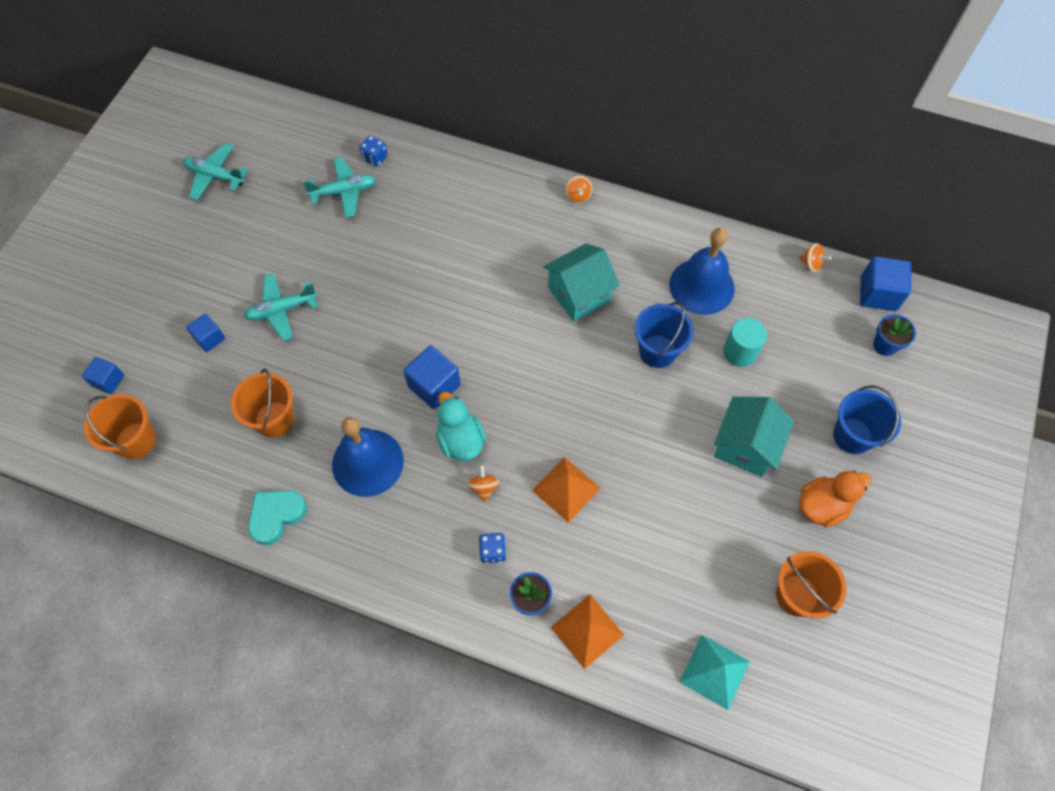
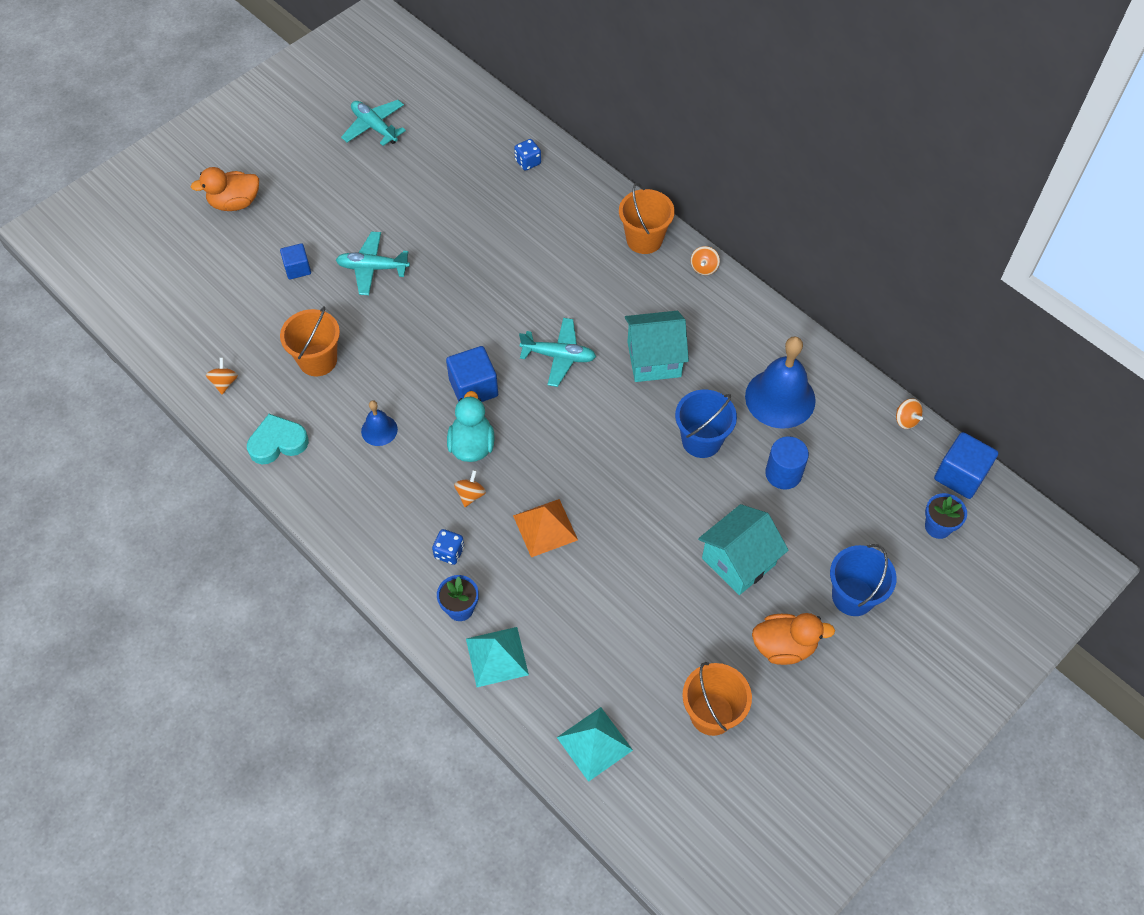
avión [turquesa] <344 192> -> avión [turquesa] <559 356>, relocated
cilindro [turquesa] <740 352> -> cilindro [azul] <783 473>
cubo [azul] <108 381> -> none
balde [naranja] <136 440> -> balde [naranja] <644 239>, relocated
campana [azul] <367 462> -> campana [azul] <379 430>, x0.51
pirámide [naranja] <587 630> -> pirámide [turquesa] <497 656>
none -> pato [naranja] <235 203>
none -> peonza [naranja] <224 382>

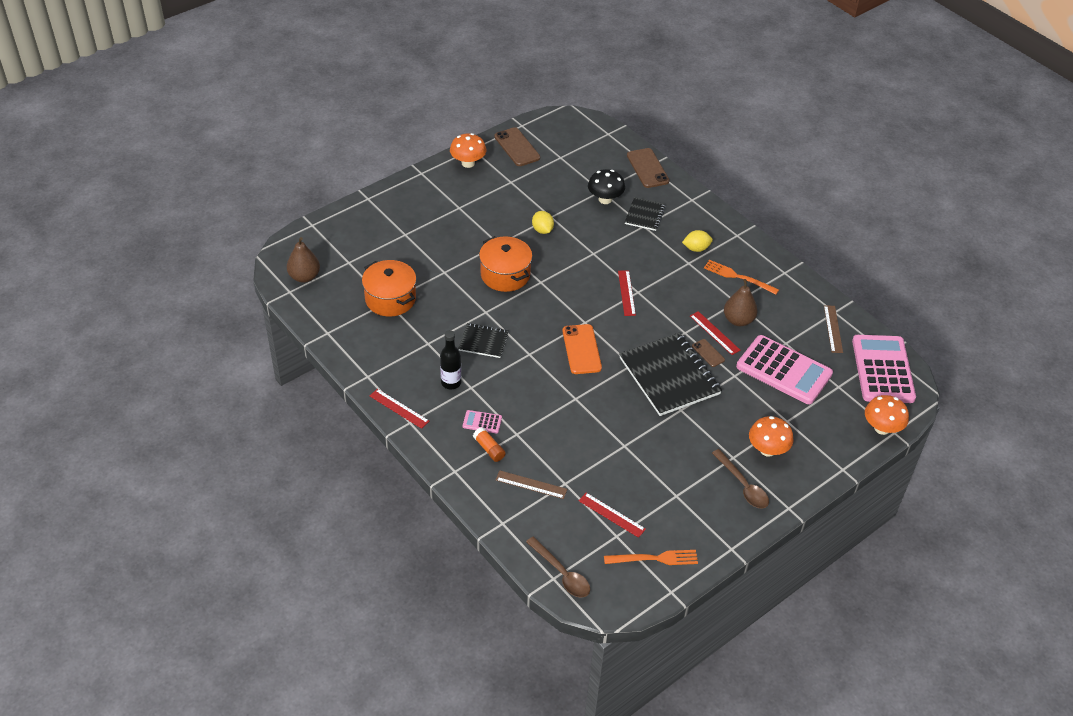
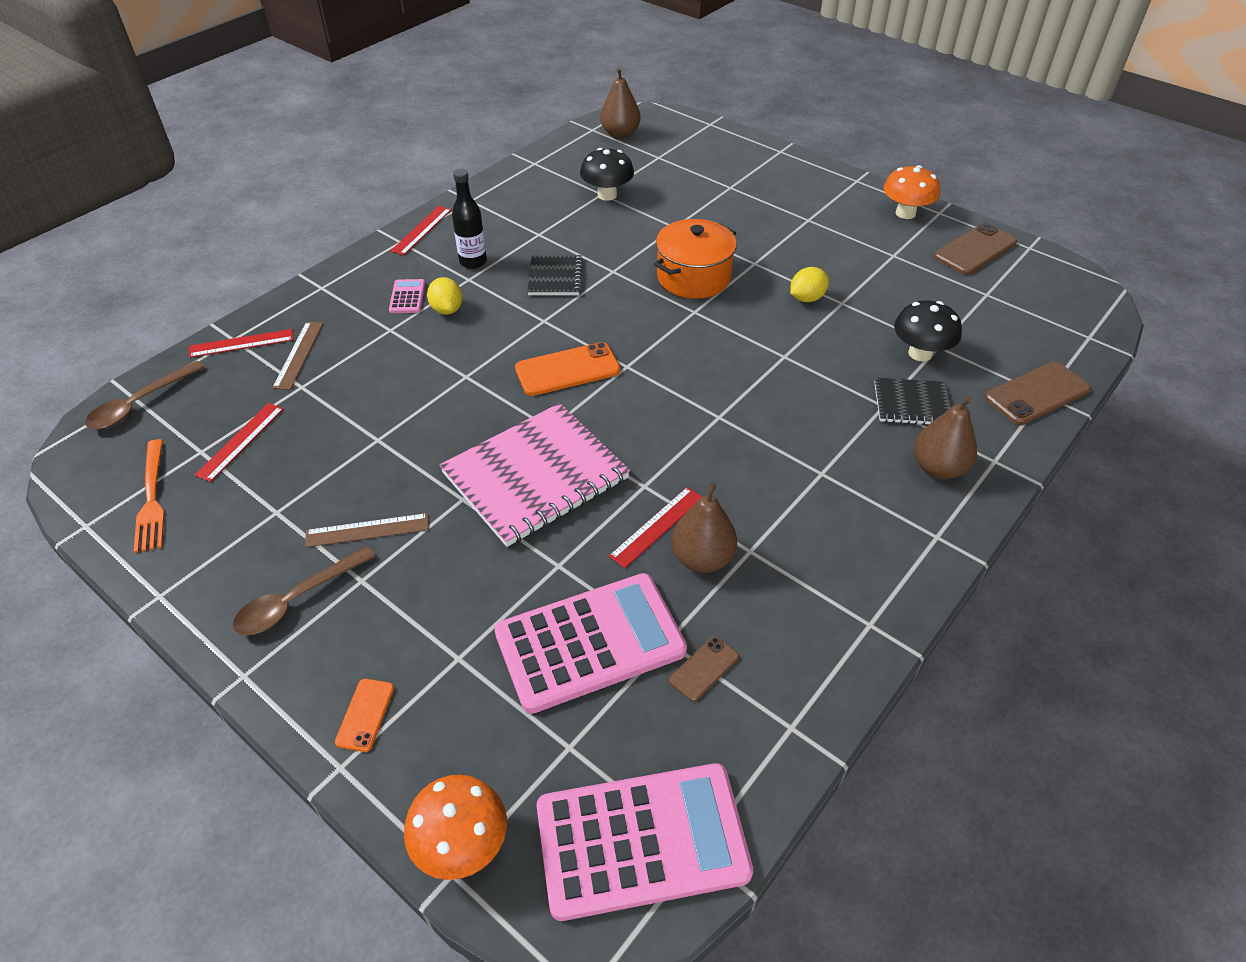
limón [amarillo] <696 248> -> limón [amarillo] <447 309>, relocated
olla [naranja] <390 299> -> seta [negro] <607 195>
tenedor [naranja] <738 277> -> none
regla [rojo] <626 293> -> regla [rojo] <241 343>, relocated
regla [marrón] <833 329> -> regla [marrón] <367 530>, relocated
cuaderno [negro] <669 376> -> cuaderno [rosa] <535 476>
calculadora [rosa] <784 370> -> calculadora [rosa] <590 642>, 135 degrees counterclockwise
móvil [marrón] <708 353> -> móvil [marrón] <704 668>, relocated
seta [naranja] <767 450> -> none
barra de pegamento [naranja] <489 449> -> none
none -> pera [marrón] <938 468>
none -> móvil [naranja] <365 715>

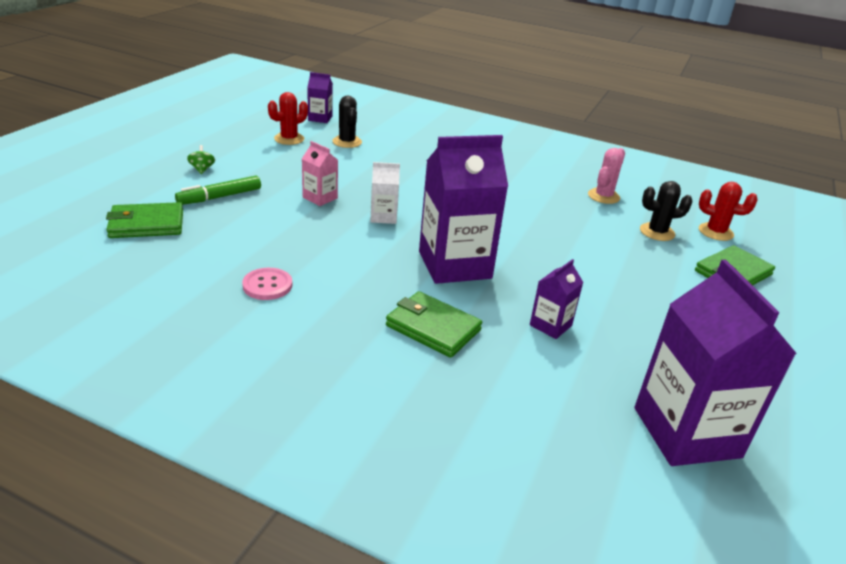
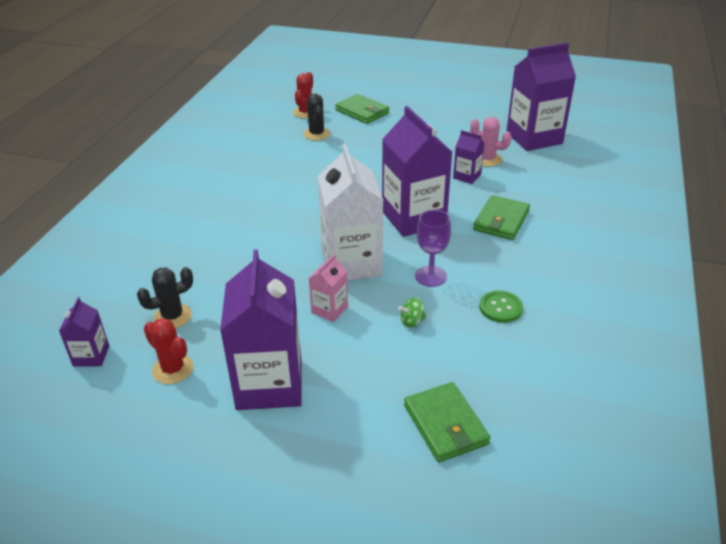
peonza [verde] <202 169> -> peonza [verde] <412 321>, relocated
cactus [rosa] <603 196> -> cactus [rosa] <487 159>, relocated
cartón de leche [blanco] <383 217> -> cartón de leche [blanco] <351 263>, x2.11
rotulador [verde] <220 197> -> none
botón [rosa] <267 285> -> botón [verde] <500 308>
none -> copa [morado] <430 276>
none -> cartón de leche [morado] <269 384>

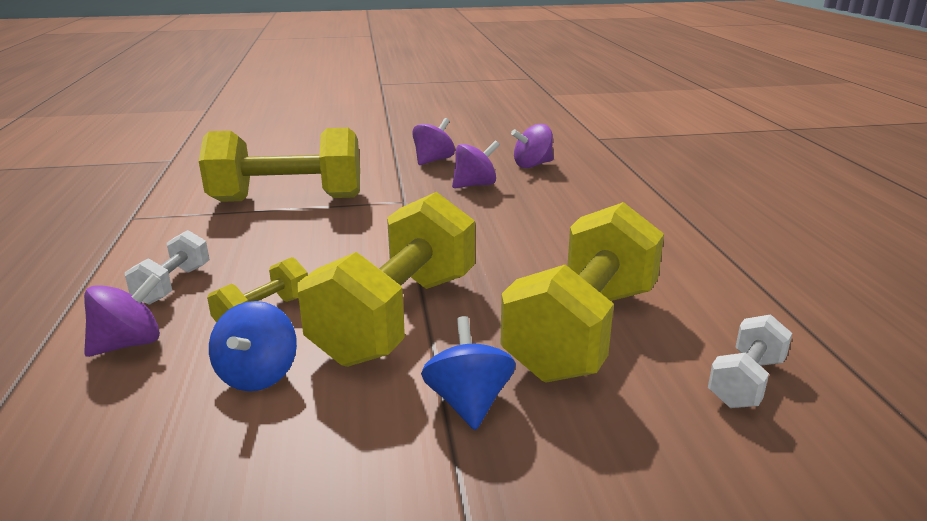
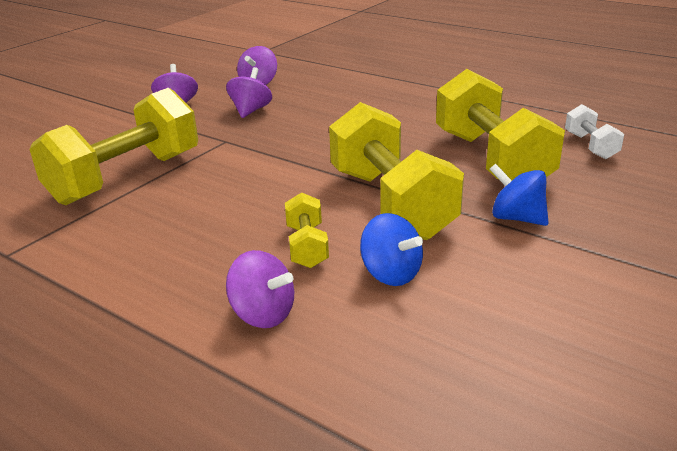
mancuerna [blanco] <173 285> -> none
peonza [morado] <129 344> -> peonza [morado] <263 314>, 120 degrees clockwise

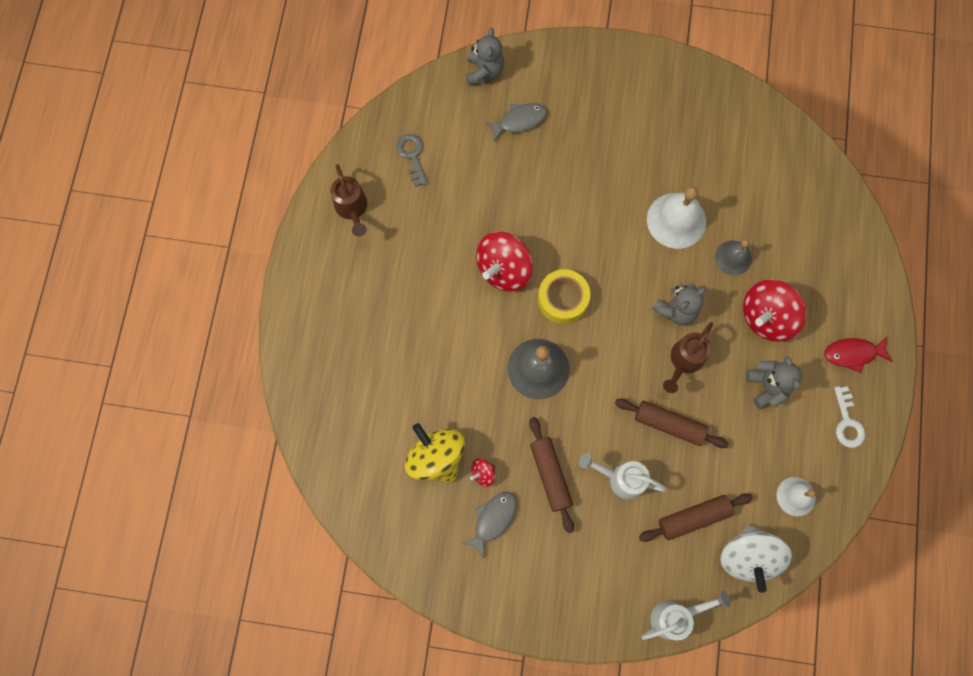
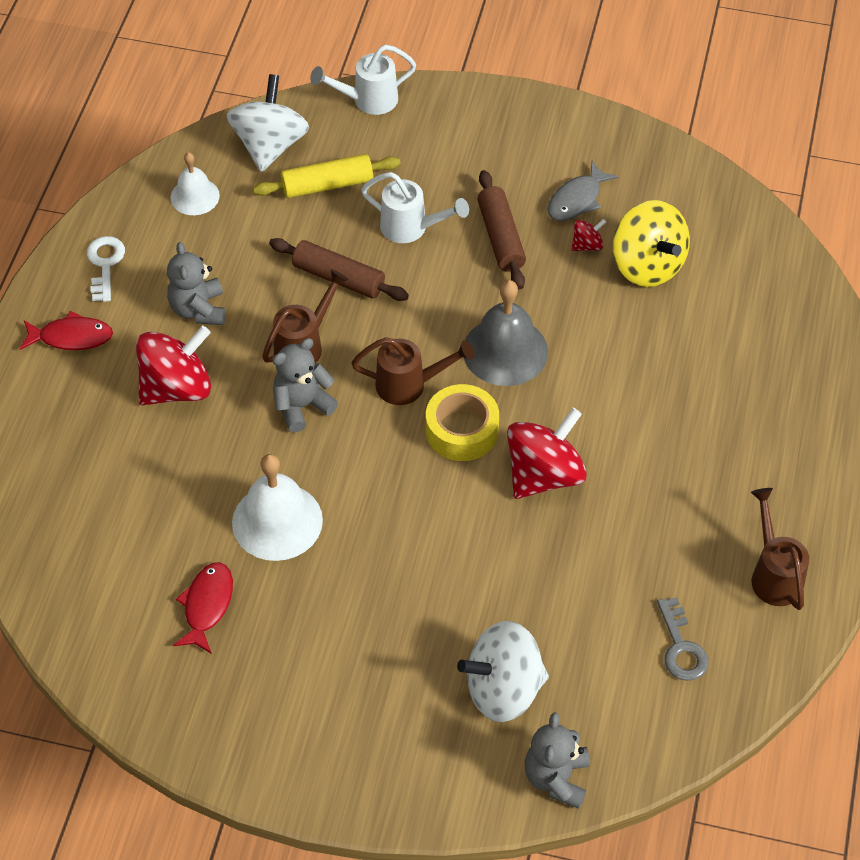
pez [gris] <519 121> -> peonza [blanco] <503 689>
campana [gris] <733 257> -> none
rodillo [marrón] <693 517> -> rodillo [amarillo] <327 185>
none -> regadera [marrón] <410 385>
none -> pez [rojo] <207 605>

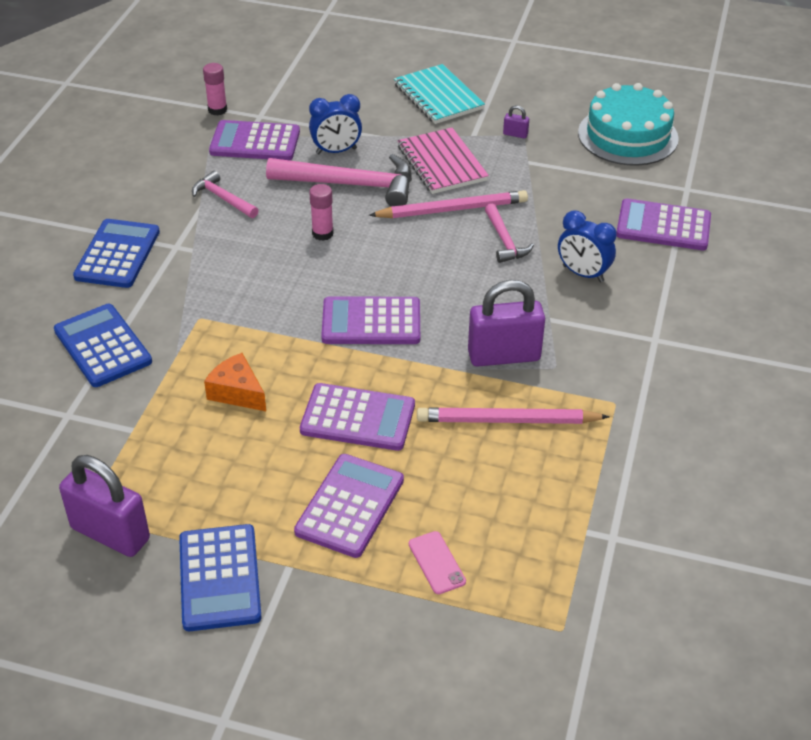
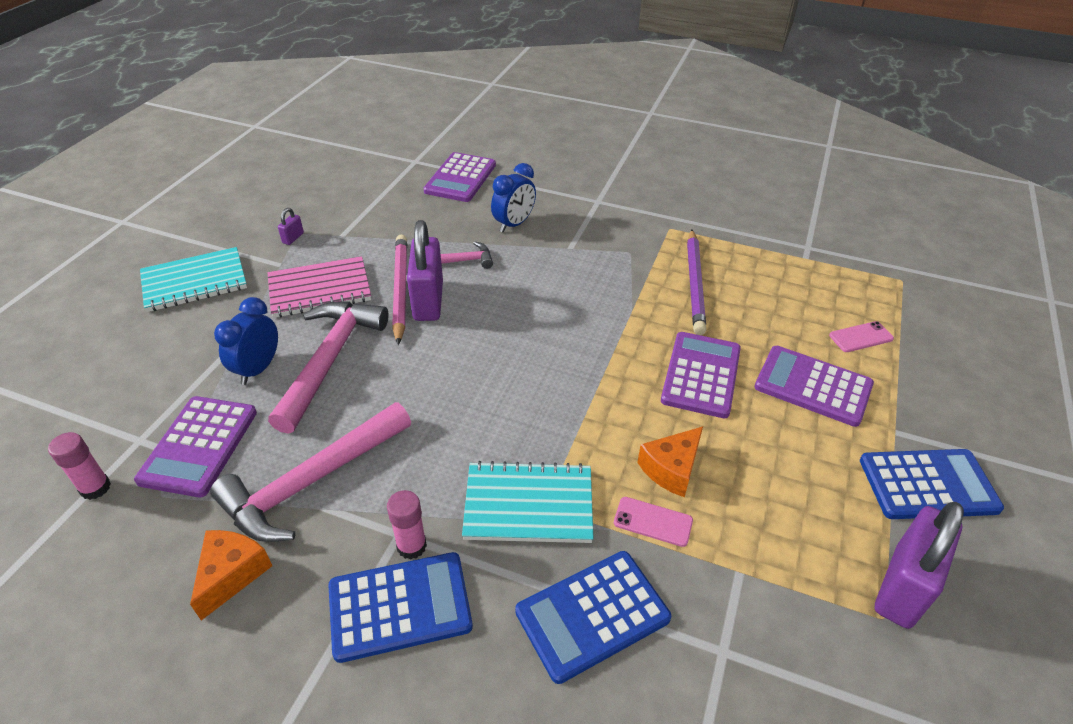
tarta [turquesa] <628 135> -> none
despertador [azul] <336 151> -> despertador [azul] <258 369>, 150 degrees counterclockwise
martillo [rosa] <223 198> -> martillo [rosa] <312 481>, x1.88
barra de pegamento [rosa] <322 234> -> barra de pegamento [rosa] <411 546>, relocated
calculadora [azul] <117 254> -> calculadora [azul] <400 607>, 150 degrees clockwise
candado [morado] <504 356> -> candado [morado] <428 301>, relocated
calculadora [morado] <371 322> -> none
lápiz [rosa] <507 420> -> lápiz [morado] <695 283>
none -> cuaderno [turquesa] <528 504>
none -> móvil [rosa] <653 522>
none -> queso [naranja] <232 574>

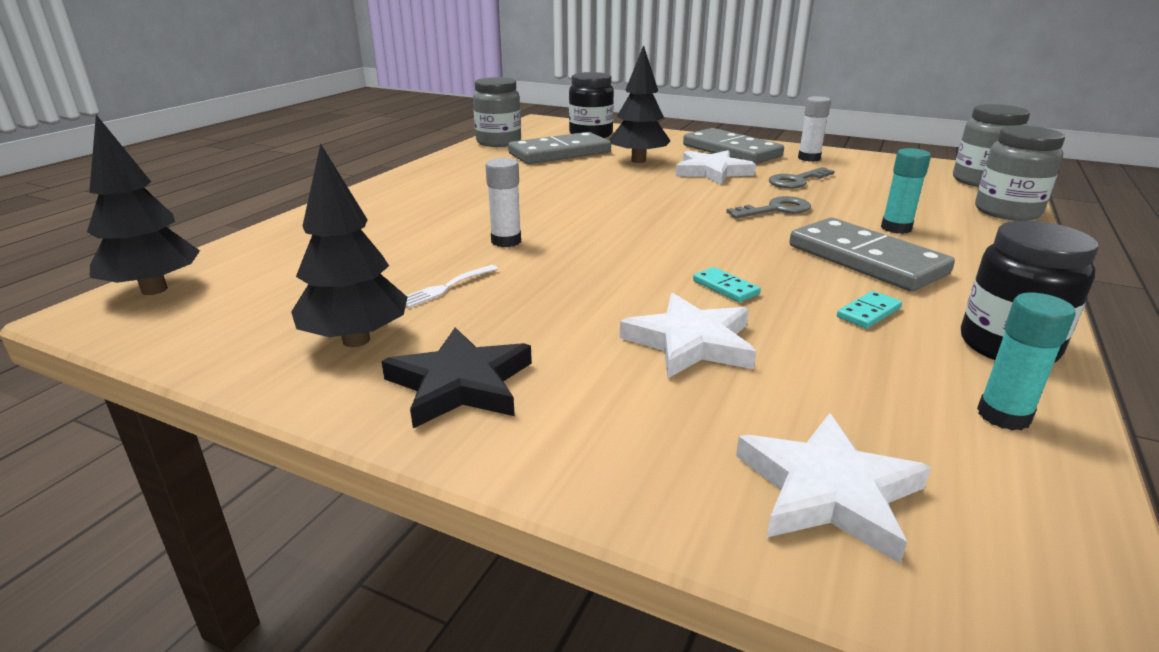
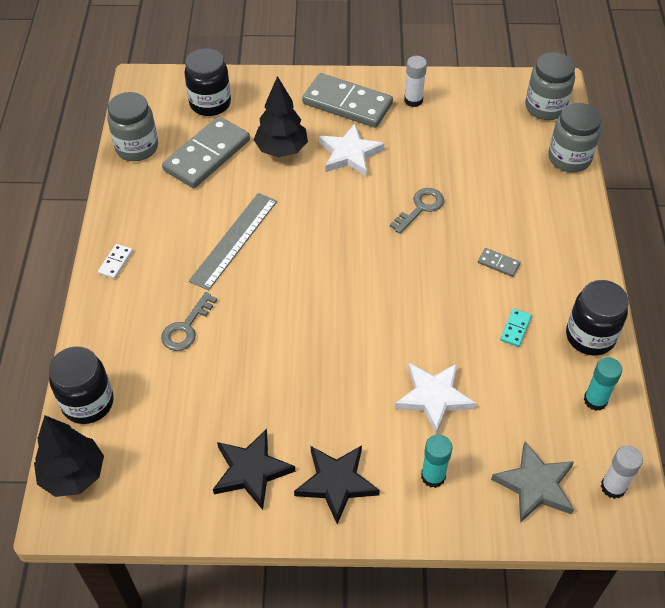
árbol [negro] <356 340> -> estrella [negro] <251 471>
barra de pegamento [turquesa] <896 228> -> barra de pegamento [turquesa] <433 476>, relocated
barra de pegamento [blanco] <506 241> -> barra de pegamento [blanco] <613 487>, relocated
llave [gris] <797 181> -> llave [gris] <186 327>, relocated
ficha de dominó [gris] <866 259> -> ficha de dominó [gris] <498 263>, x0.41
tenedor [blanco] <447 287> -> none
ficha de dominó [turquesa] <725 287> -> none
estrella [blanco] <828 491> -> estrella [gris] <535 485>
none -> regla [gris] <234 240>
none -> ficha de dominó [blanco] <116 262>
none -> tarro [negro] <88 403>

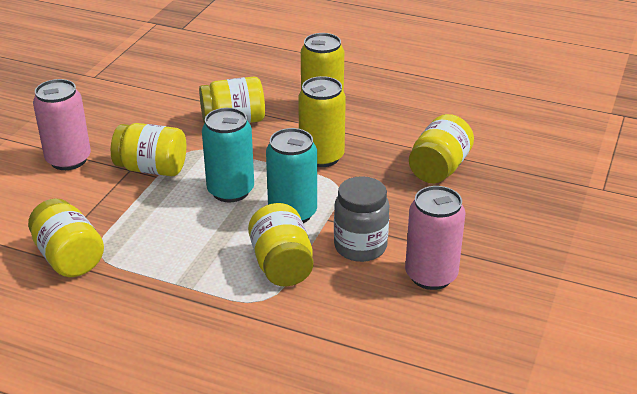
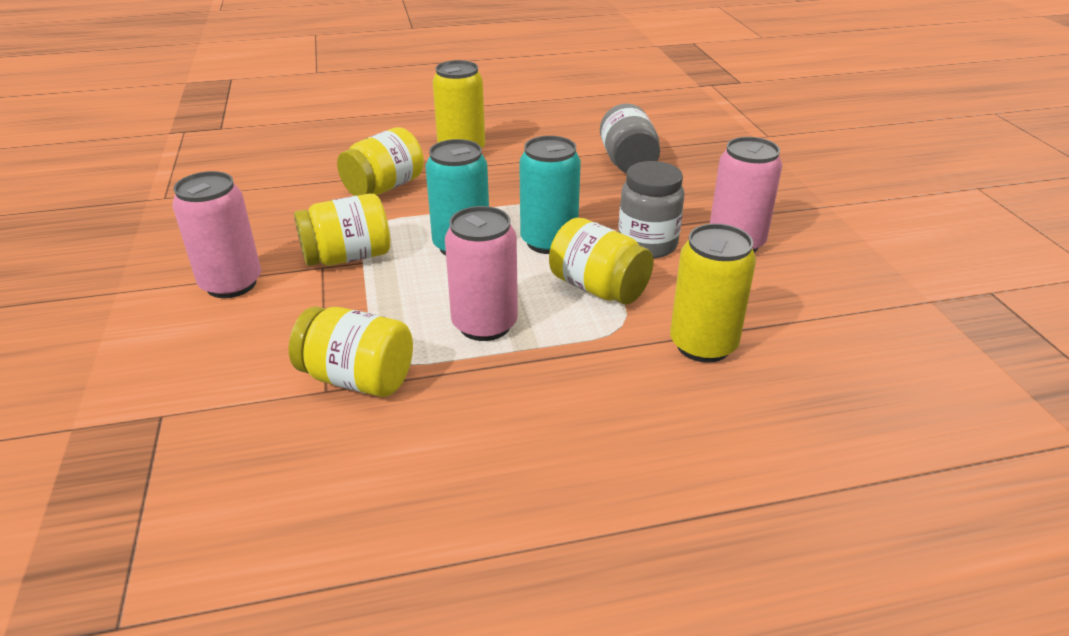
lata [amarillo] <321 157> -> lata [amarillo] <703 345>, relocated
tarro [amarillo] <439 168> -> tarro [gris] <628 162>
none -> lata [rosa] <484 324>

